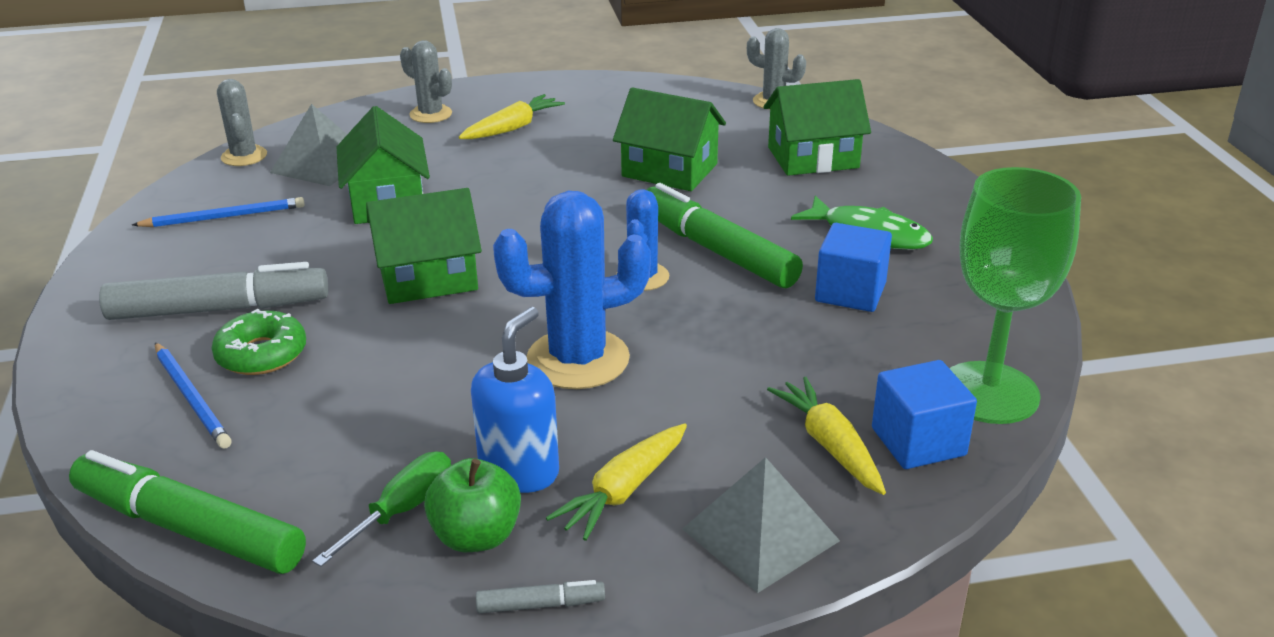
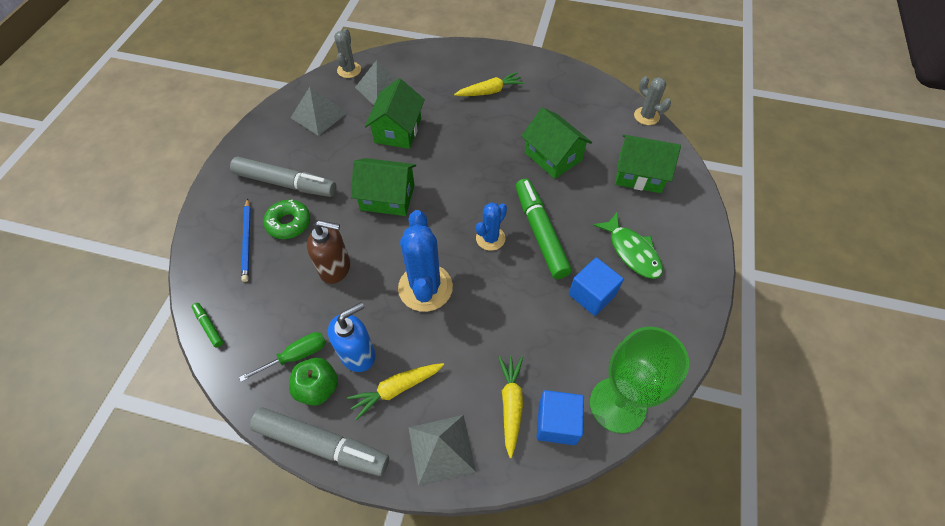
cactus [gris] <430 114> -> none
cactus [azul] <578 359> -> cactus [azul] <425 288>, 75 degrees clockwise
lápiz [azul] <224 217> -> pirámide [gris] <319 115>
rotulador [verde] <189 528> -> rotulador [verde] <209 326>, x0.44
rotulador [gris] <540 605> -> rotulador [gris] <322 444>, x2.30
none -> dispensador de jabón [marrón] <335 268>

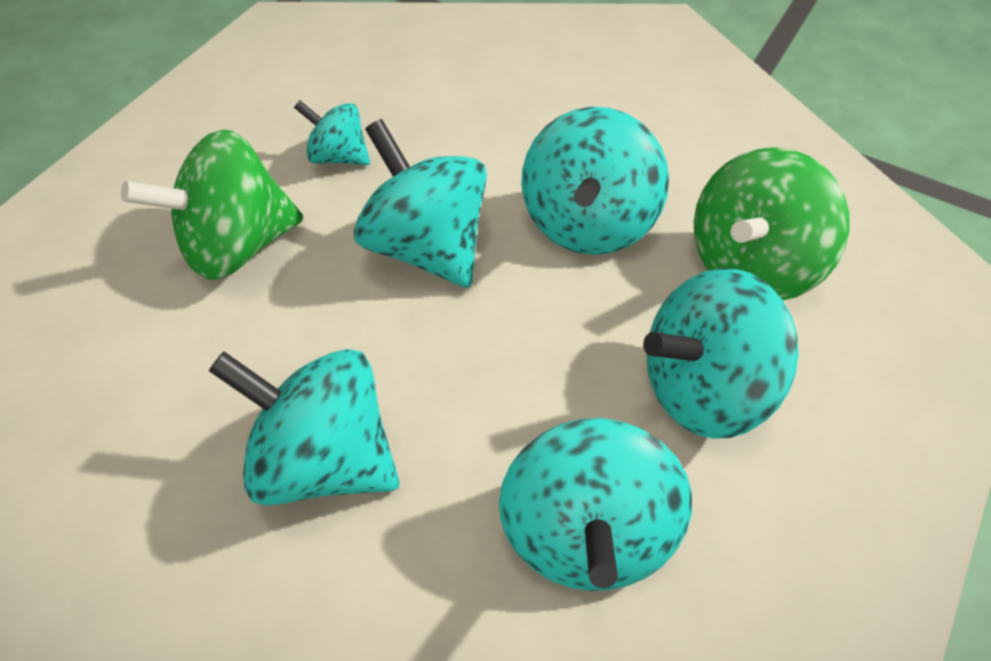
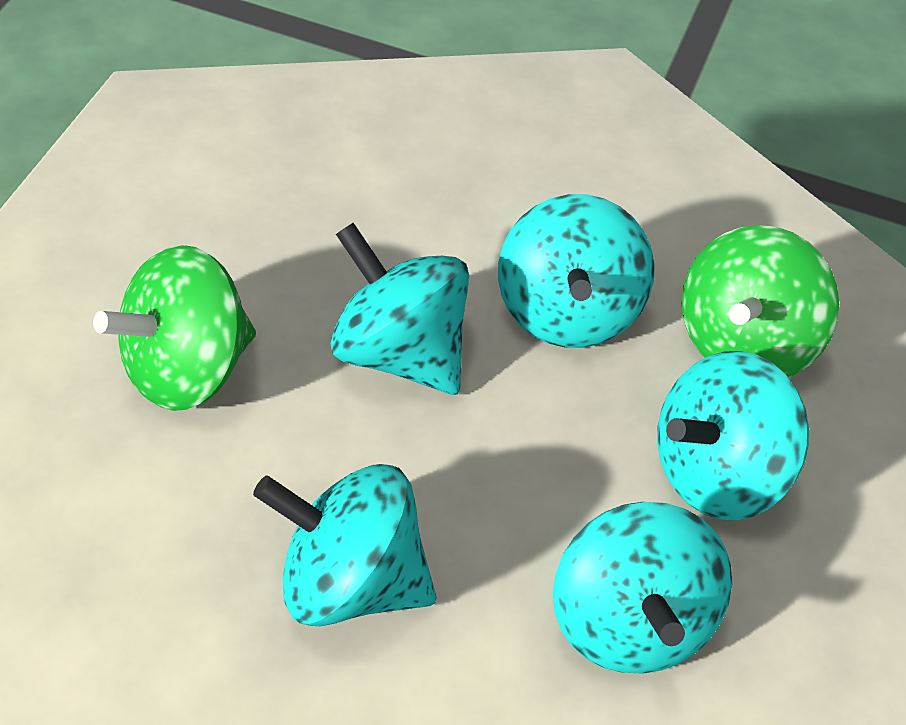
peonza [turquesa] <338 156> -> none

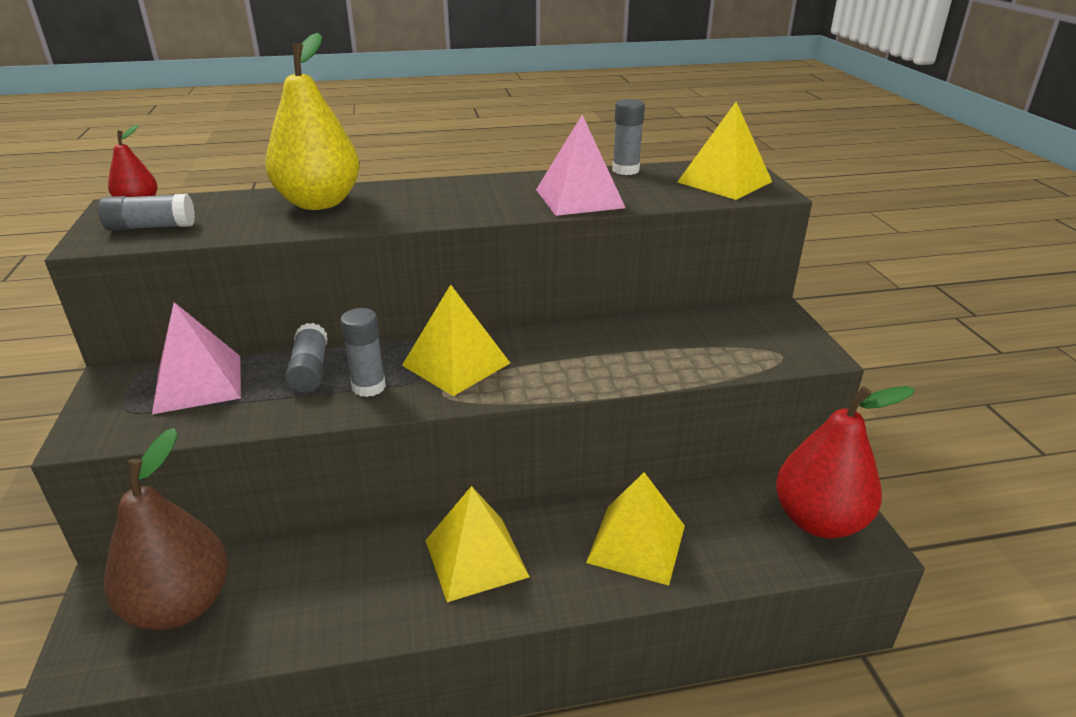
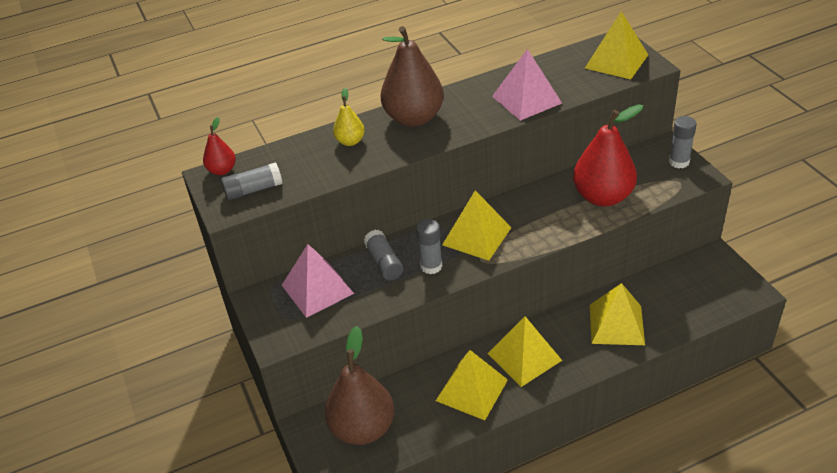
pera [amarillo] <319 203> -> pera [amarillo] <350 141>, x0.49
barra de pegamento [gris] <625 170> -> barra de pegamento [gris] <679 162>, relocated
pera [rojo] <819 521> -> pera [rojo] <603 197>, relocated
none -> pera [marrón] <414 118>
none -> pirámide [amarillo] <472 390>

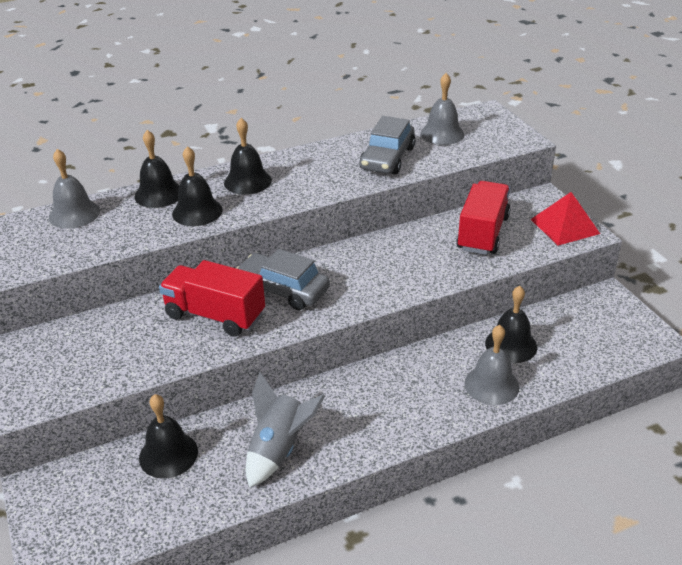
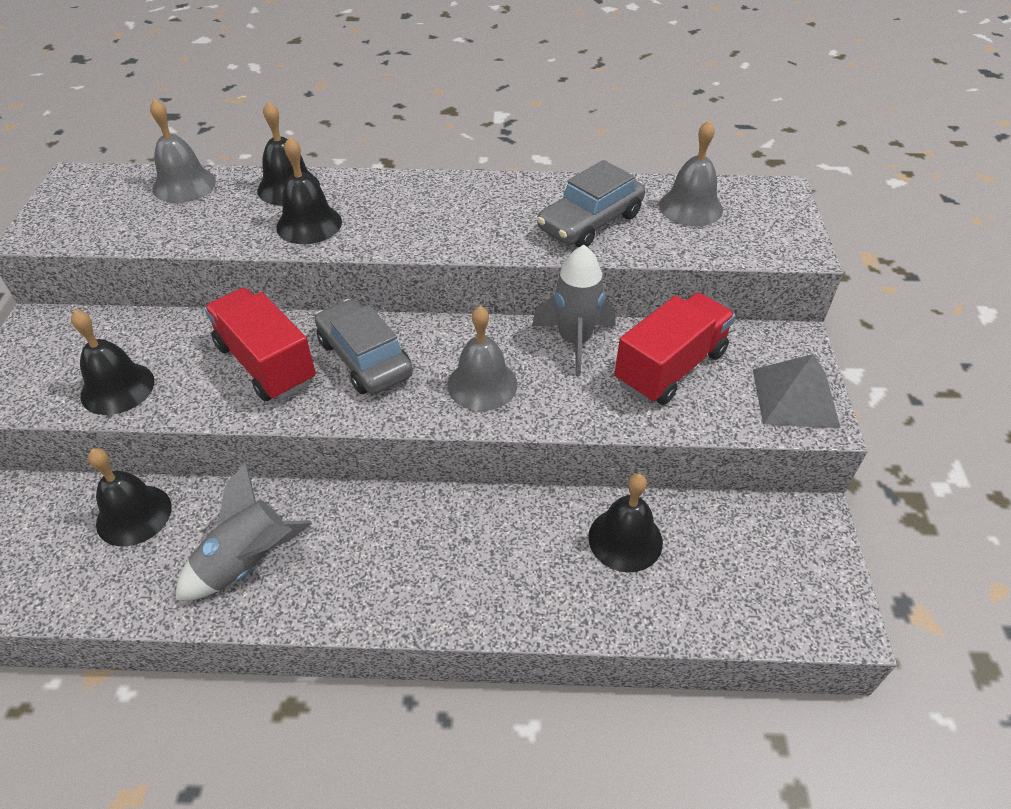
campana [negro] <247 181> -> campana [negro] <117 388>, relocated
pirámide [rojo] <565 226> -> pirámide [gris] <795 397>
campana [gris] <491 385> -> campana [gris] <482 384>, relocated
none -> cohete [gris] <575 341>

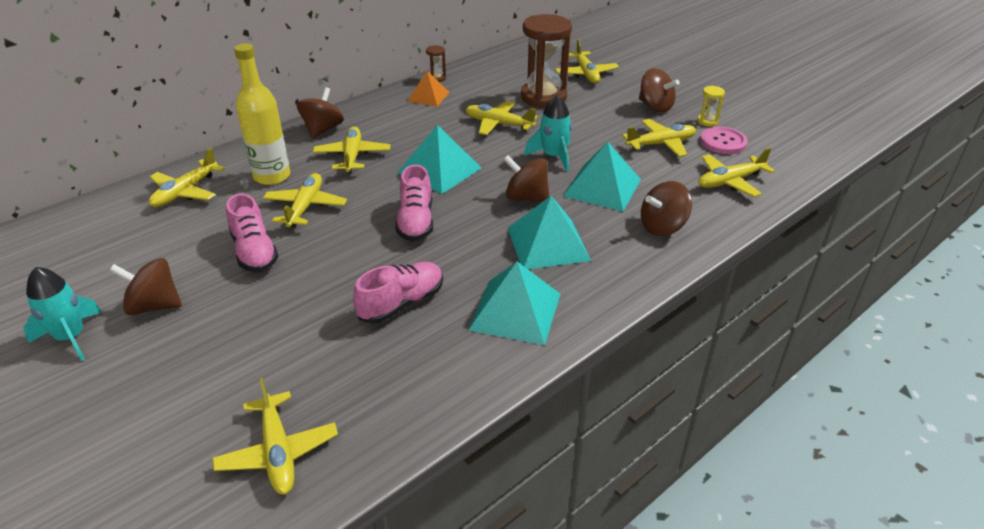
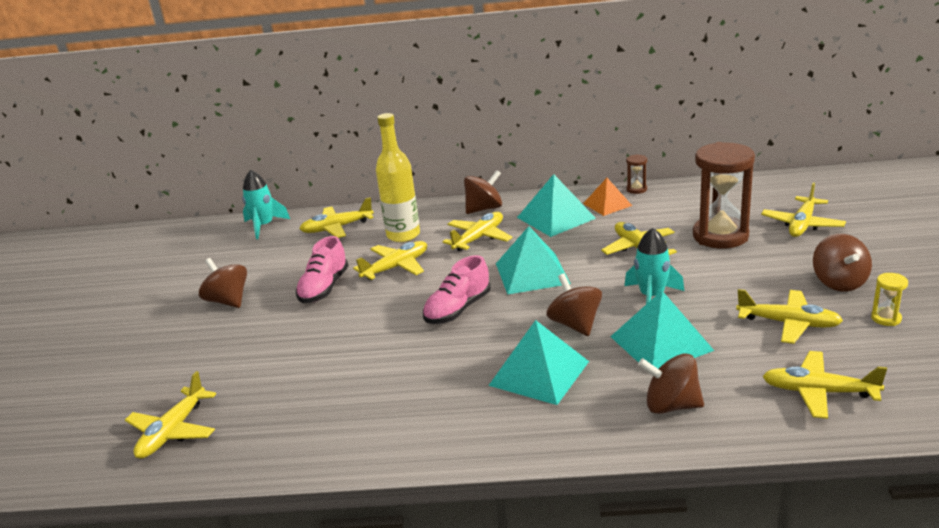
botón [rosa] <723 142> -> none
zapato [rosa] <401 303> -> none
pirámide [turquesa] <515 311> -> pirámide [turquesa] <556 218>, relocated
cohete [turquesa] <71 337> -> cohete [turquesa] <264 226>, relocated

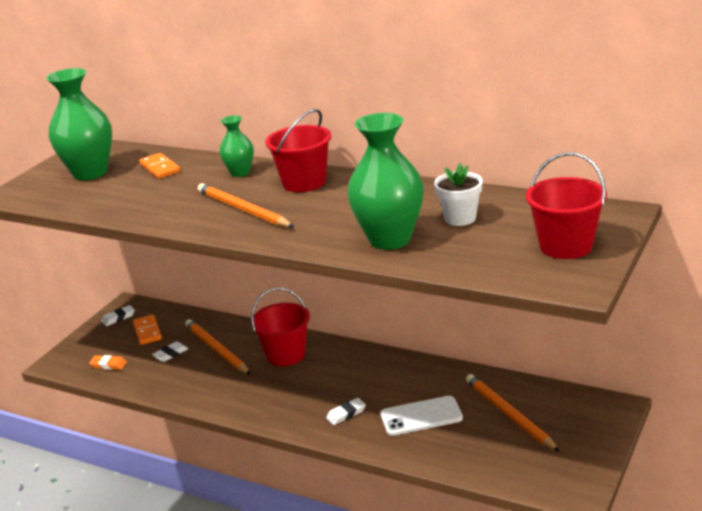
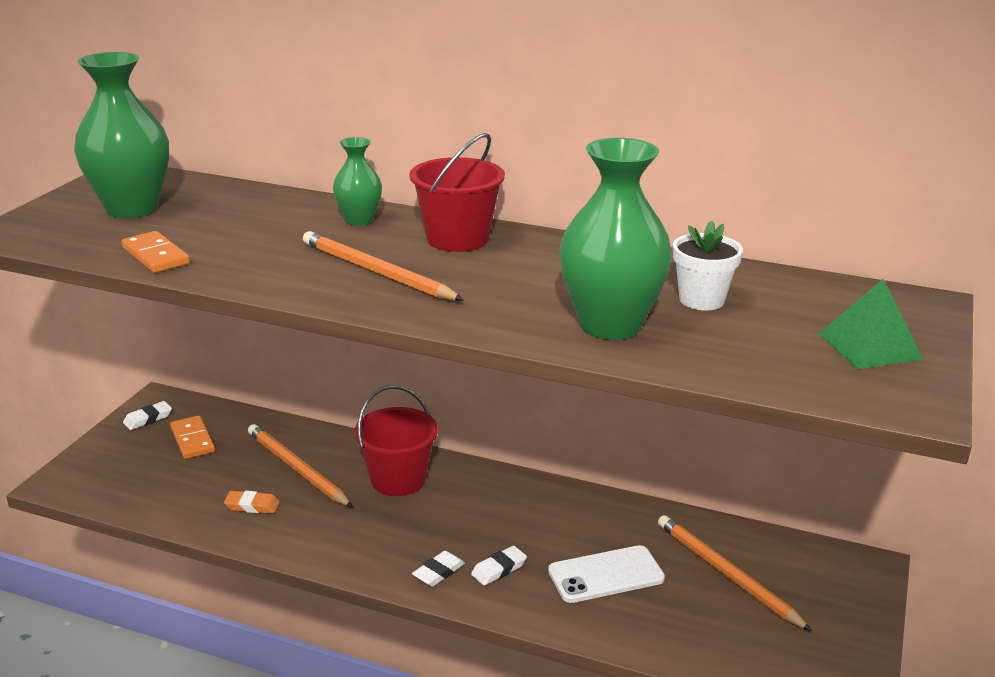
balde [rojo] <566 246> -> pirámide [verde] <869 346>
ficha de dominó [naranja] <160 168> -> ficha de dominó [naranja] <155 256>, relocated
goma de borrar [blanco] <170 354> -> goma de borrar [blanco] <438 572>, relocated
goma de borrar [naranja] <108 365> -> goma de borrar [naranja] <252 506>, relocated

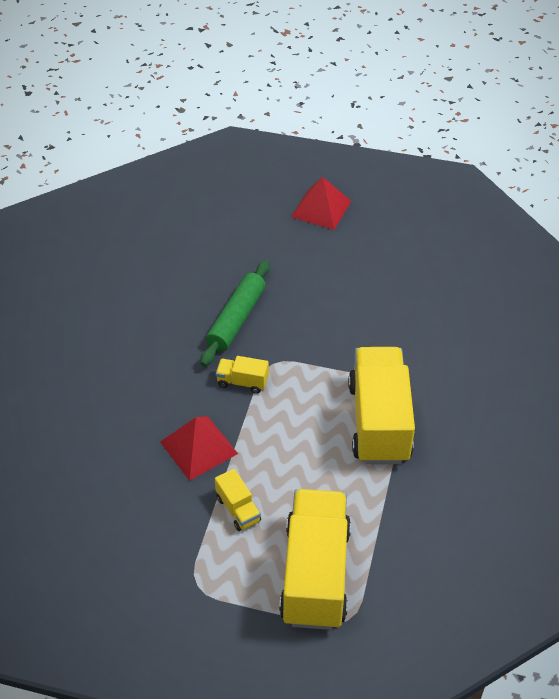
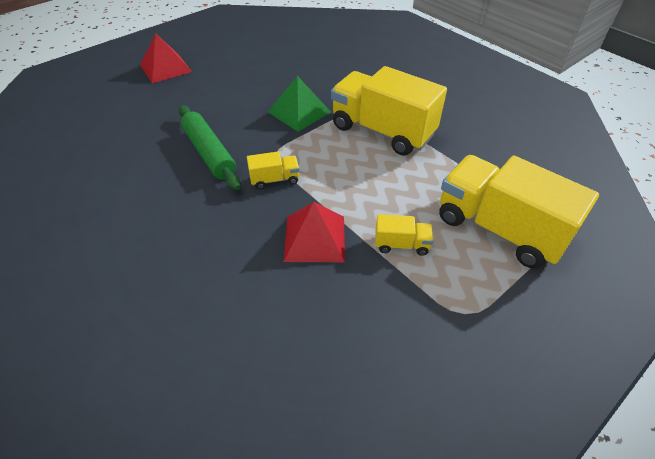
camión [amarillo] <242 382> -> camión [amarillo] <275 179>, 150 degrees counterclockwise
none -> pirámide [verde] <299 112>

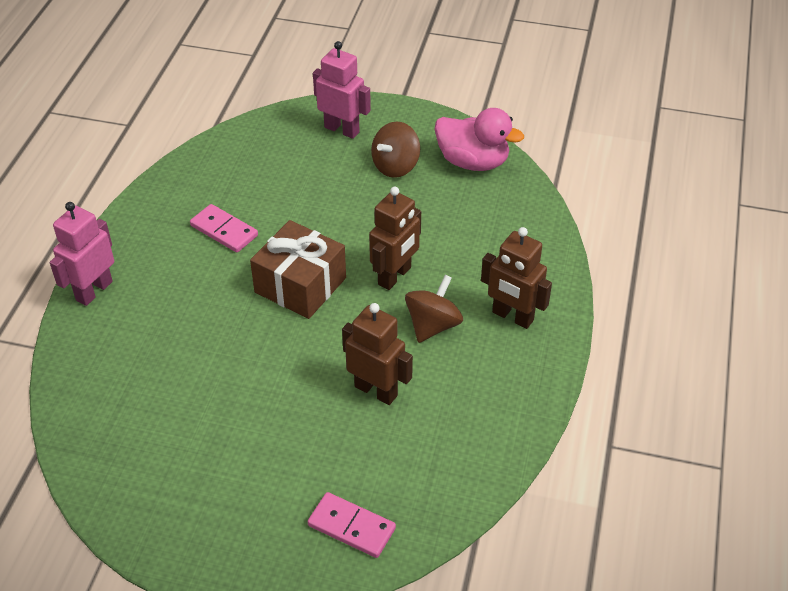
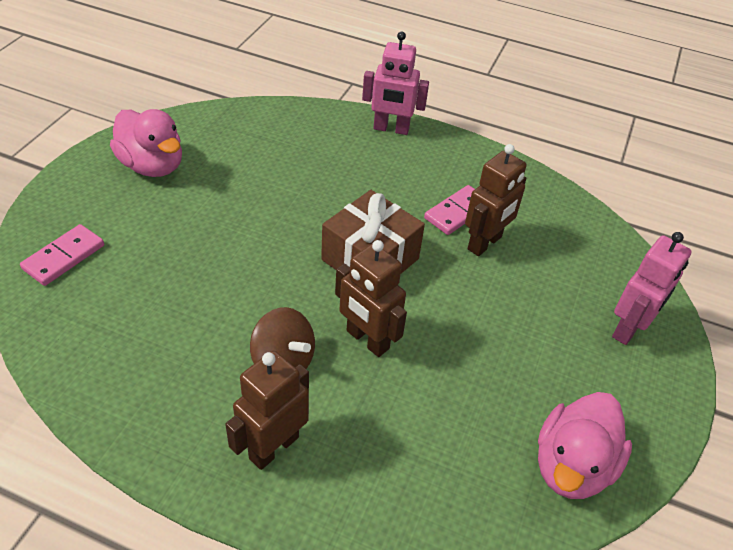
peonza [marrón] <395 166> -> none
robot [rosa] <94 291> -> robot [rosa] <391 129>, 150 degrees clockwise
robot [marrón] <376 390> -> robot [marrón] <485 243>, relocated
none -> pato [rosa] <152 166>

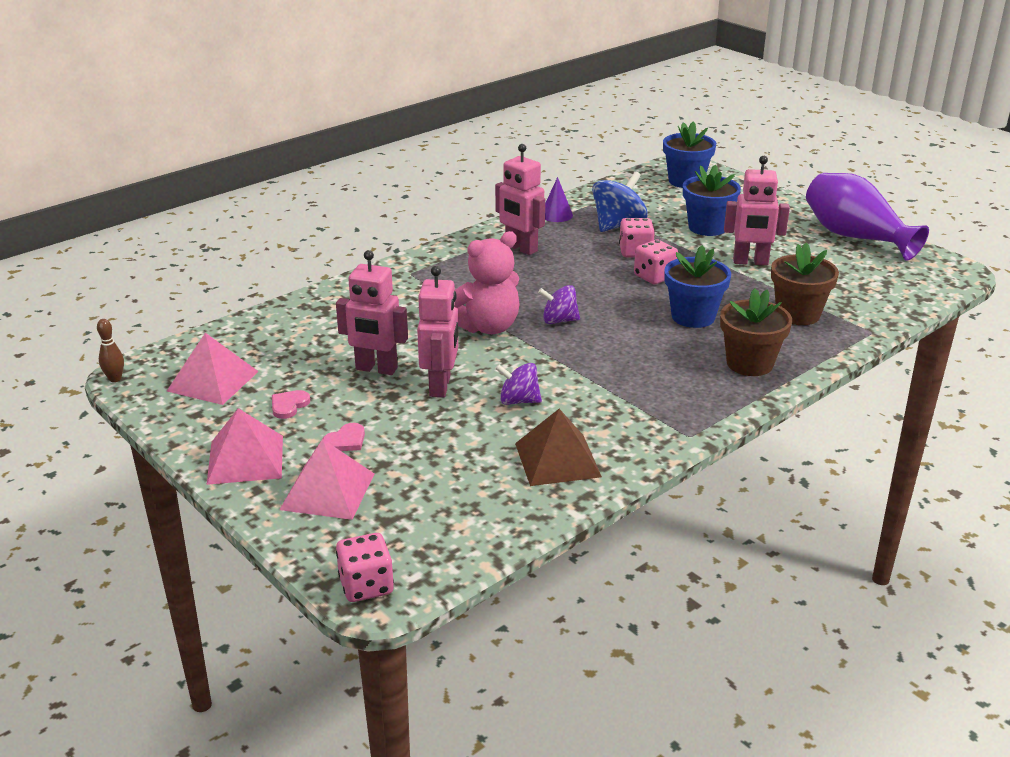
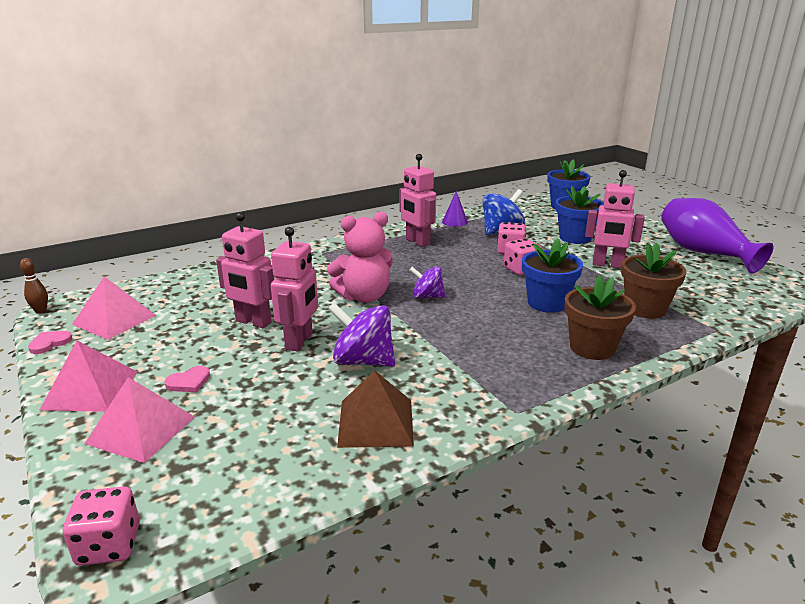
peonza [morado] <518 401> -> peonza [morado] <363 361>, x1.59
corazón [rosa] <289 405> -> corazón [rosa] <50 343>, relocated

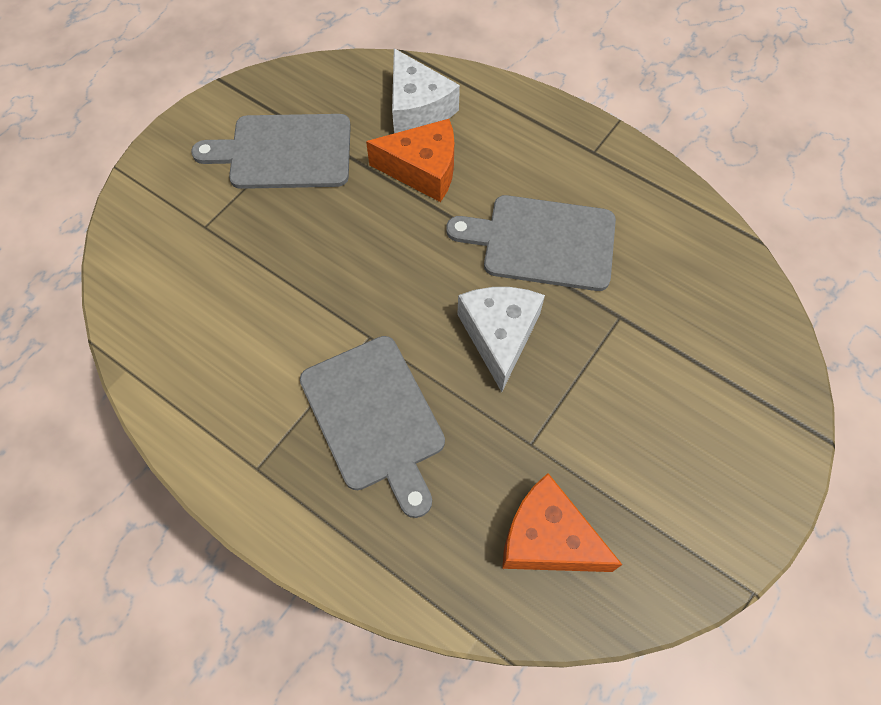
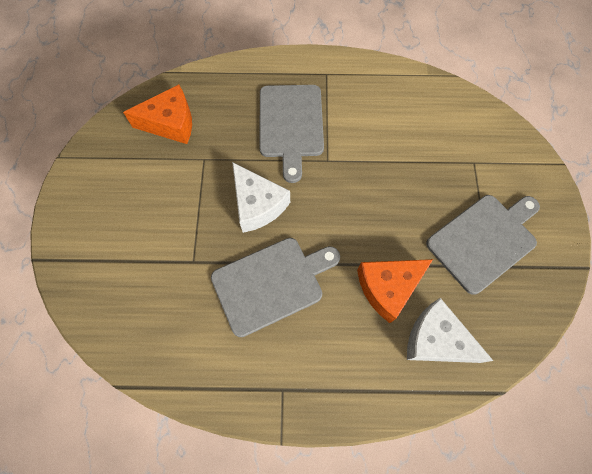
tabla de cortar [gris] <375 417> -> tabla de cortar [gris] <291 125>, 120 degrees counterclockwise

